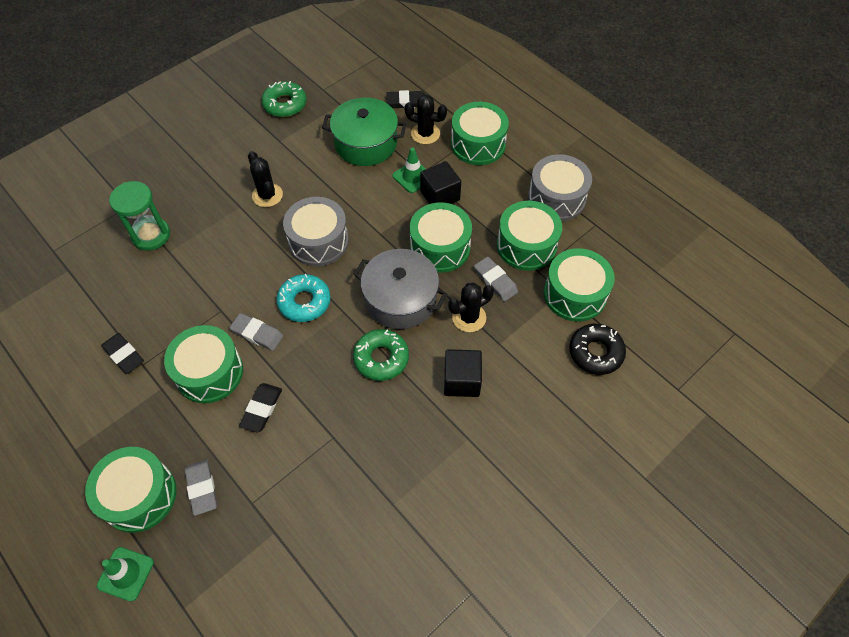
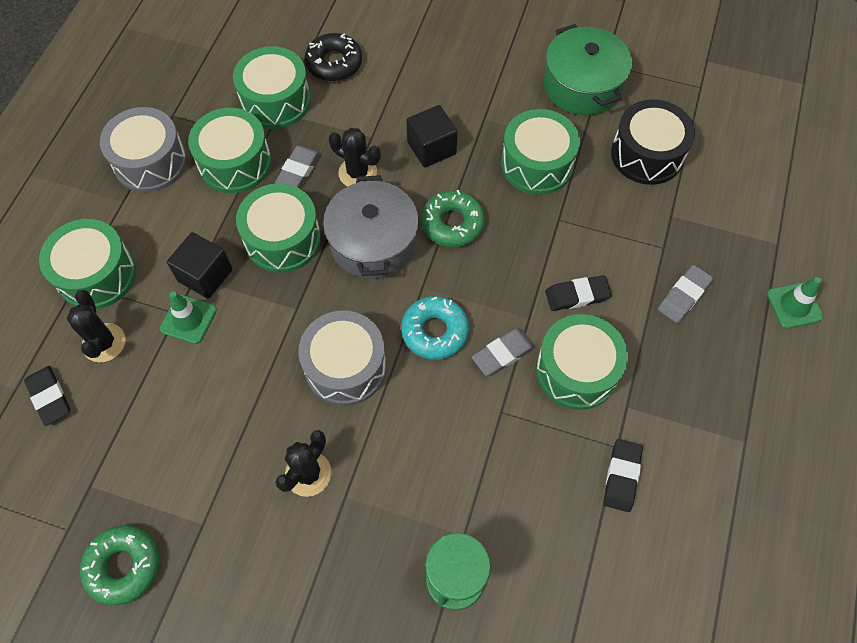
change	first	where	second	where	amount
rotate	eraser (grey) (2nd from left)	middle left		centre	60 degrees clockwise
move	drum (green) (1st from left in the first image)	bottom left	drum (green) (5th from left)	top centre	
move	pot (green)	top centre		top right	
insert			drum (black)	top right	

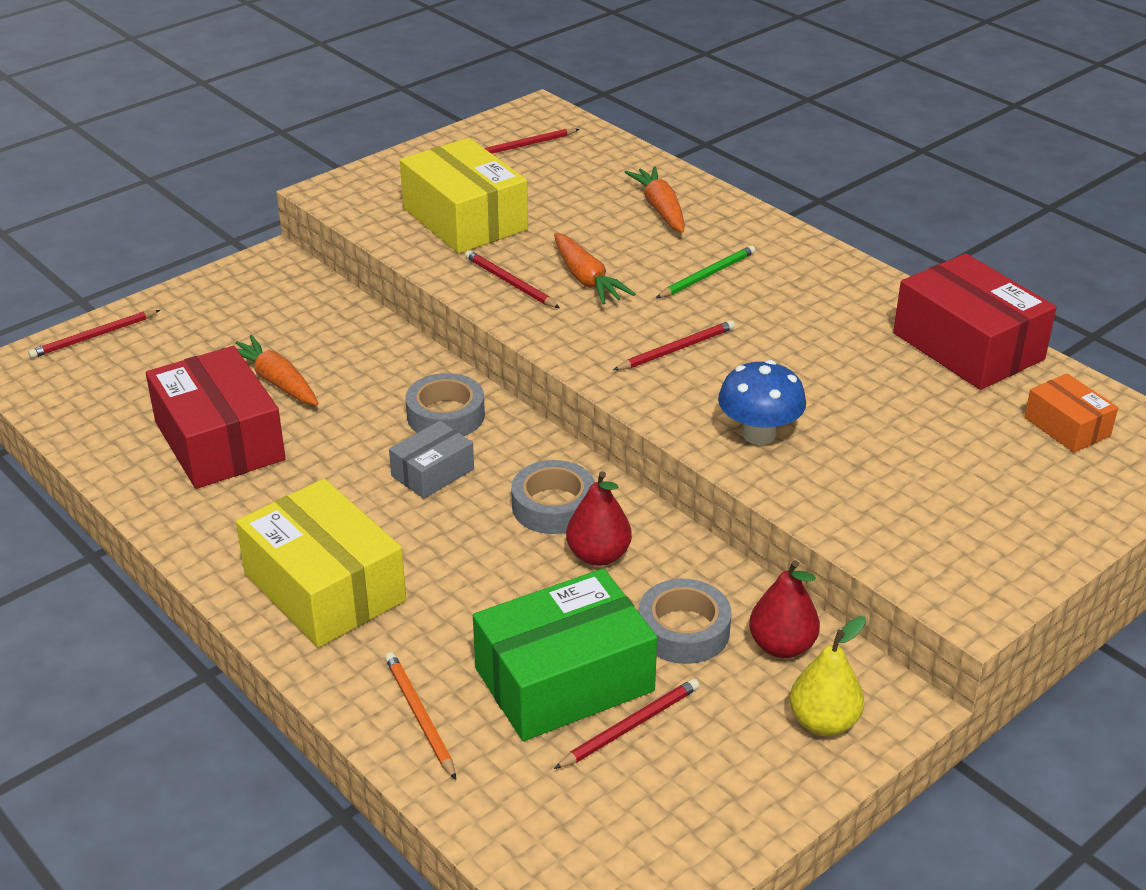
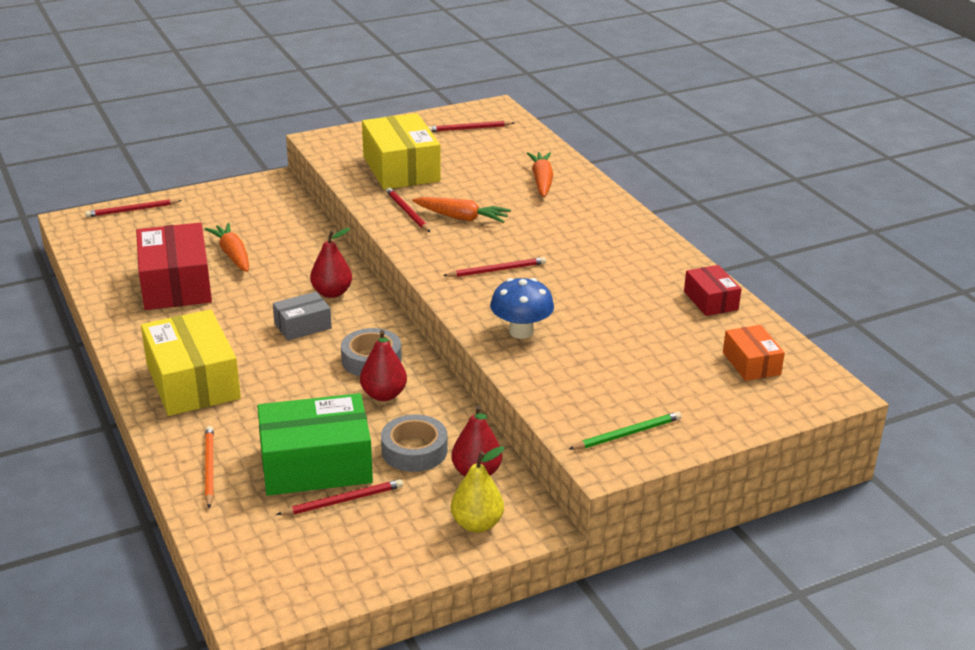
change	first	where	second	where	amount
replace	tape (grey) (1st from left)	centre	pear (red) (1st from left)	centre	
rotate	carrot (orange) (2nd from left)	top centre		top centre	60 degrees counterclockwise
move	pencil (green)	top centre		centre	
resize	box (red) (2nd from left)	middle right		middle right	x0.53

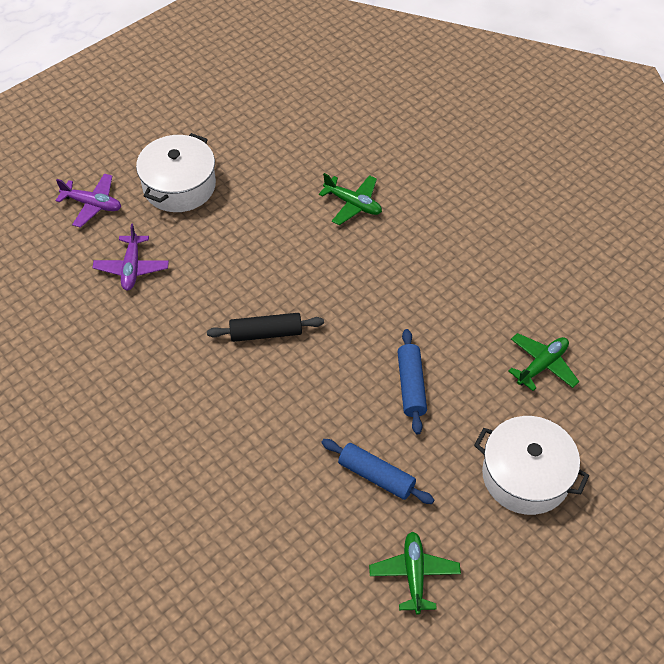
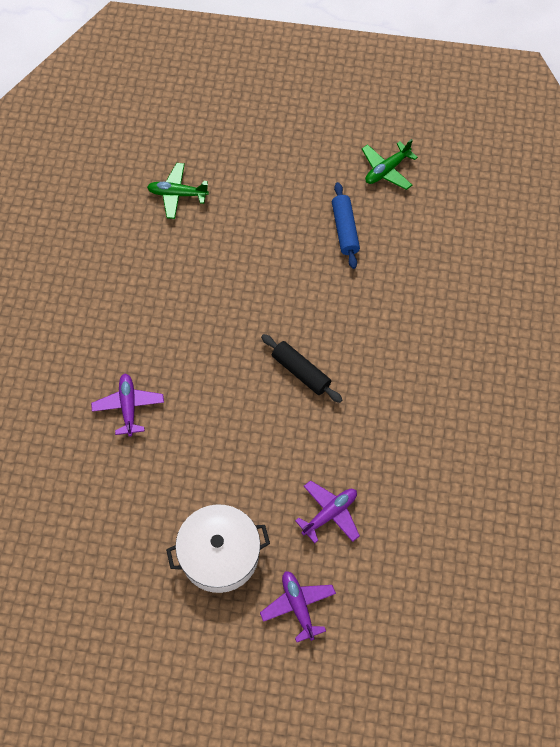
change	first	where	second	where	amount
recolor	plane (green) (1st from left)	top centre	plane (purple) (1st from left)	middle left	
delete	rolling pin (blue) (2nd from left)	centre			
delete	pot (white) (2nd from left)	bottom right			

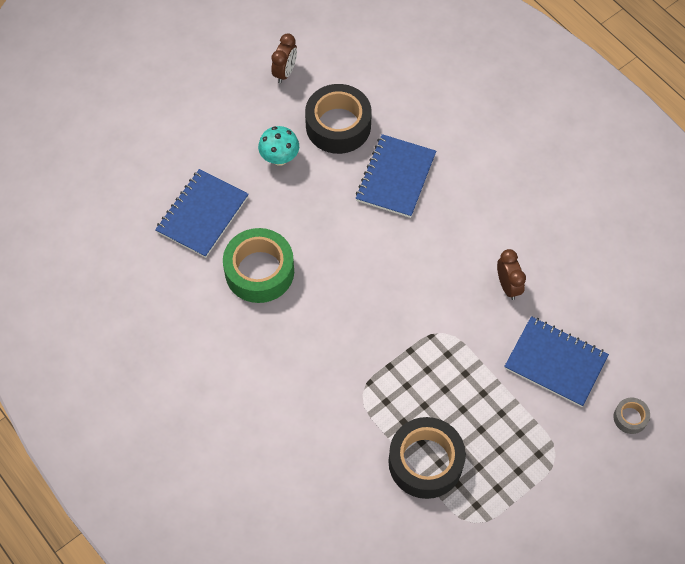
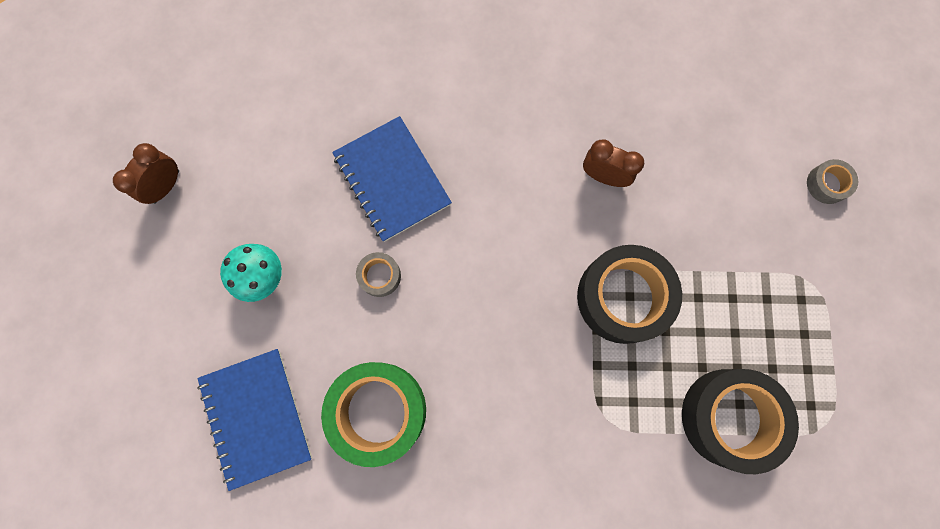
change	first	where	second	where	amount
rotate	clock (brown) (1st from left)	top centre		top left	120 degrees counterclockwise
insert			tape (grey) (1st from left)	centre	
move	tape (black) (1st from left)	top centre		middle right	
delete	notebook (blue) (3rd from left)	middle right			

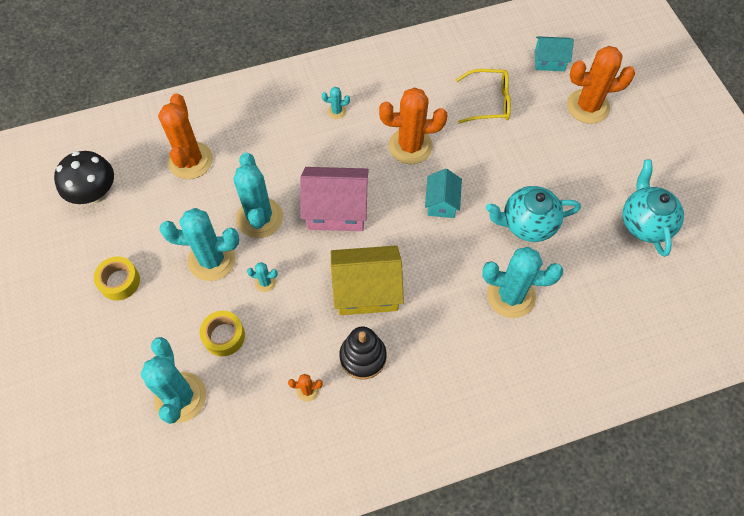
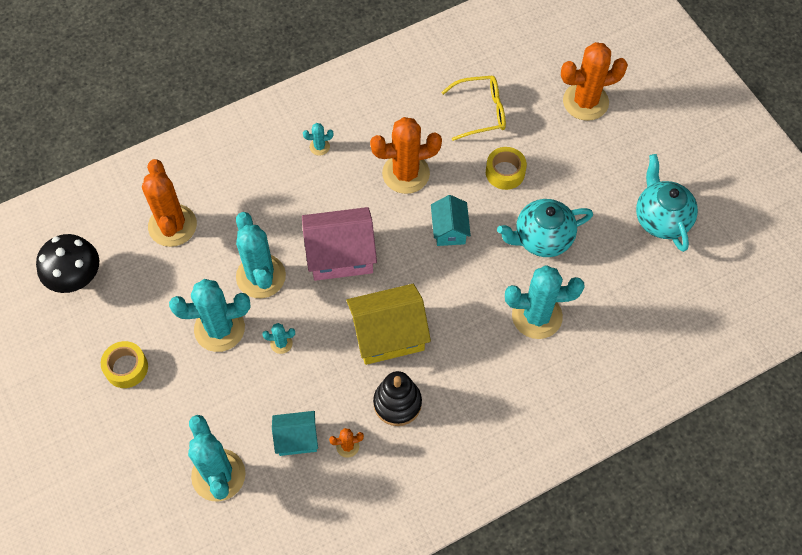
change	first	where	second	where	amount
move	house (turquoise) (2nd from left in the first image)	top right	house (turquoise) (1st from left)	bottom centre	
move	tape (yellow) (2nd from left)	middle left		top centre	

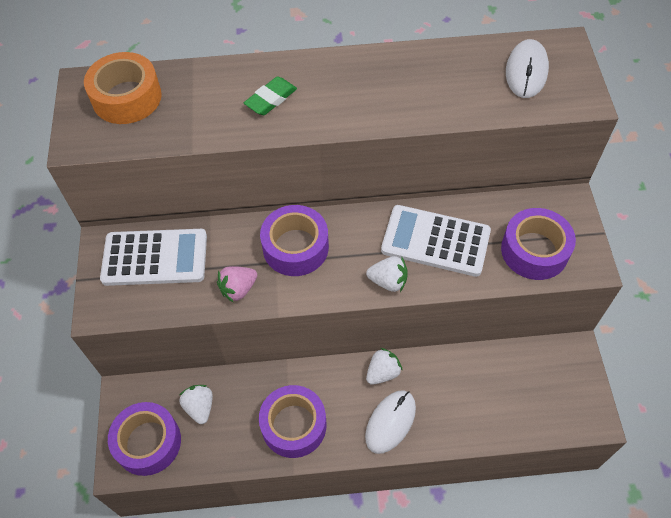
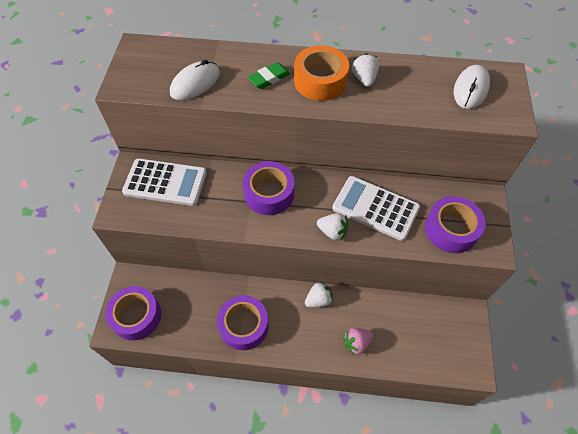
change	first	where	second	where	amount
move	mouse (white) (1st from left)	bottom centre		top centre	
move	tape (orange)	top left		top centre	
move	strawberry (pink)	centre		bottom centre	
move	strawberry (white) (1st from left in the first image)	bottom left	strawberry (white) (3rd from left)	top centre	

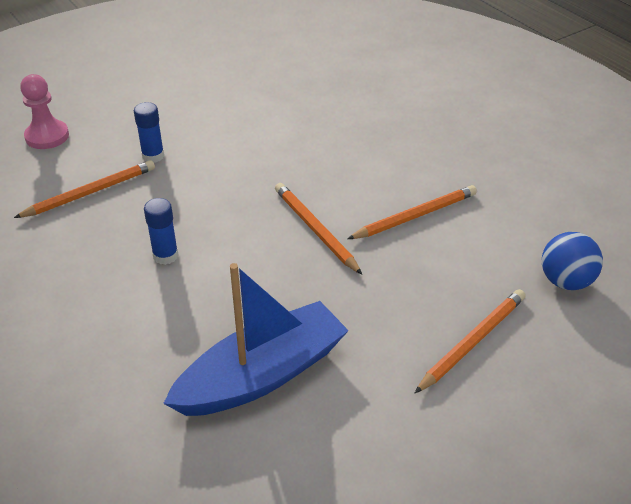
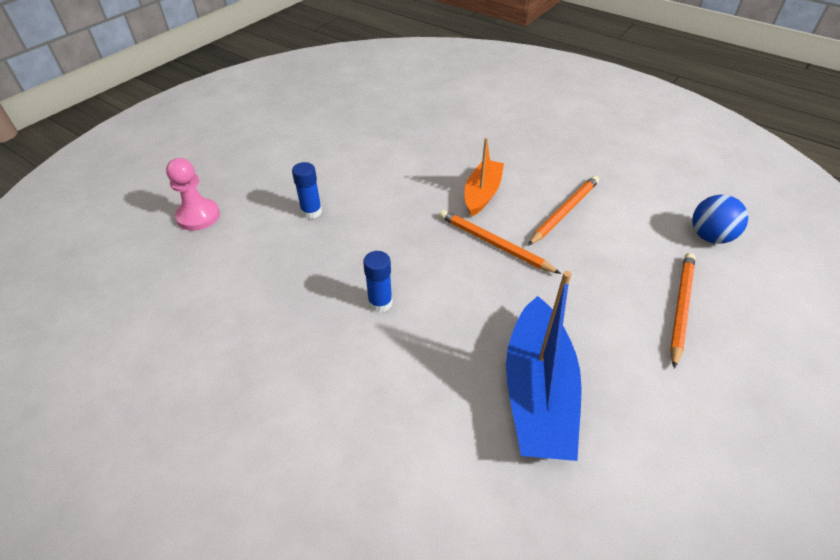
change	first	where	second	where	amount
insert			boat (orange)	top centre	
rotate	boat (blue)	bottom centre		centre	150 degrees clockwise
delete	pencil (orange) (1st from left)	middle left			

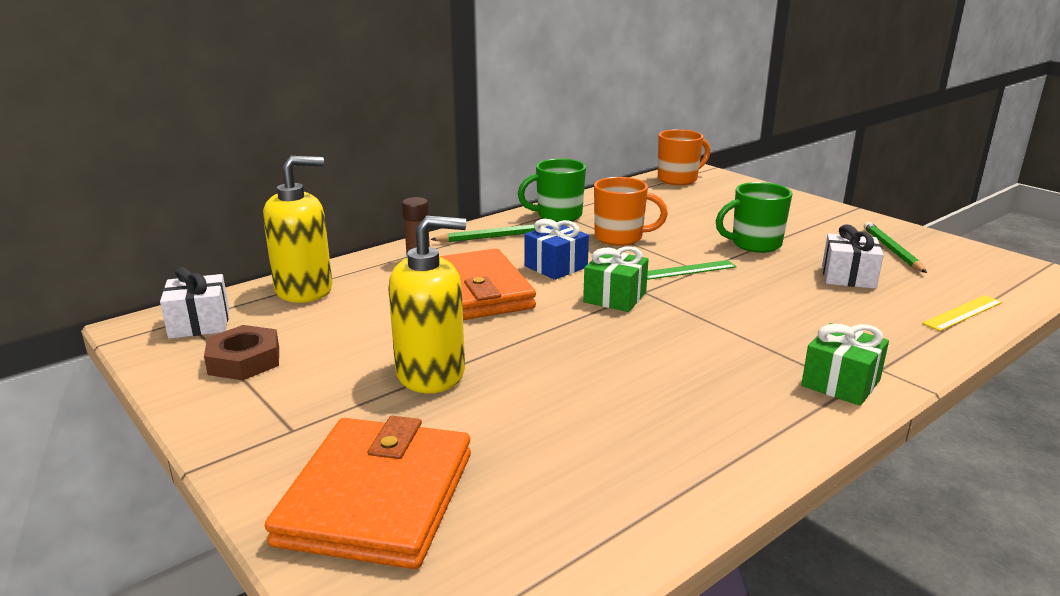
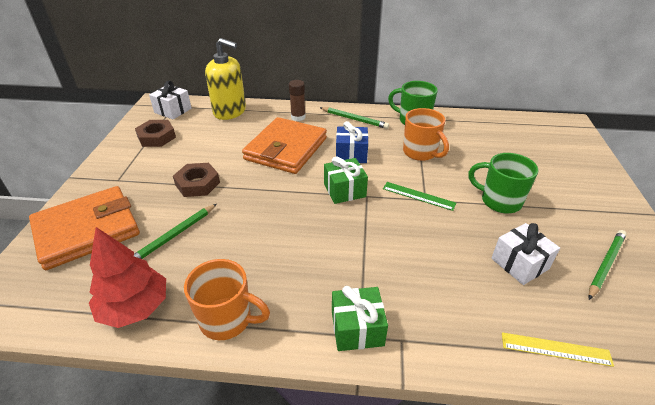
change	first	where	second	where	amount
insert			tree (red)	bottom left	
insert			pencil (green) (1st from left)	middle left	
replace	soap dispenser (yellow) (2nd from left)	centre	nut (brown) (2nd from left)	middle left	
move	mug (orange) (2nd from left in the first image)	top centre	mug (orange) (1st from left)	bottom centre	

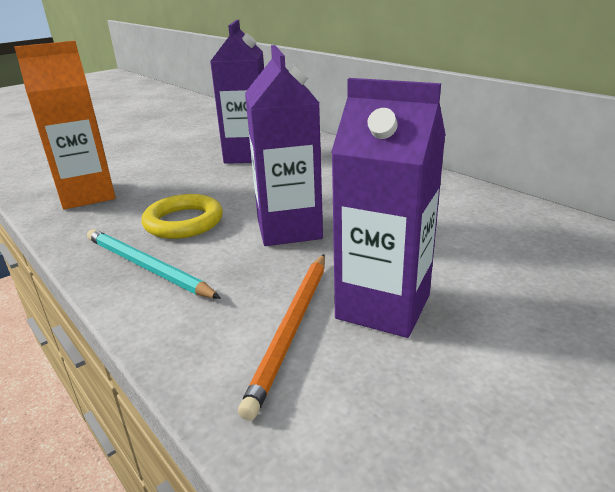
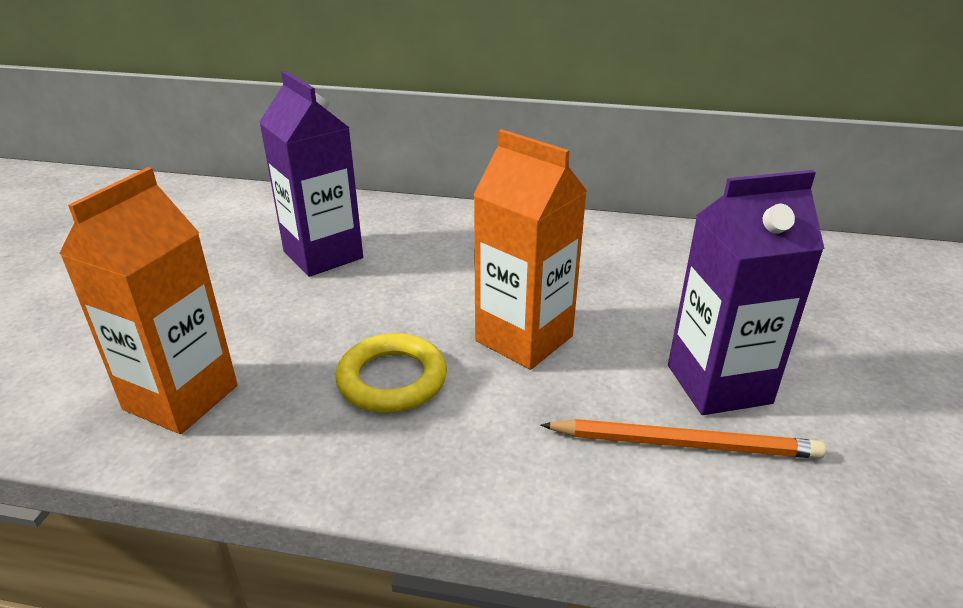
change	first	where	second	where	amount
recolor	carton (purple) (2nd from left)	top centre	carton (orange) (2nd from left)	centre	
rotate	pencil (orange)	bottom centre		bottom right	60 degrees counterclockwise
delete	pencil (turquoise)	middle left			

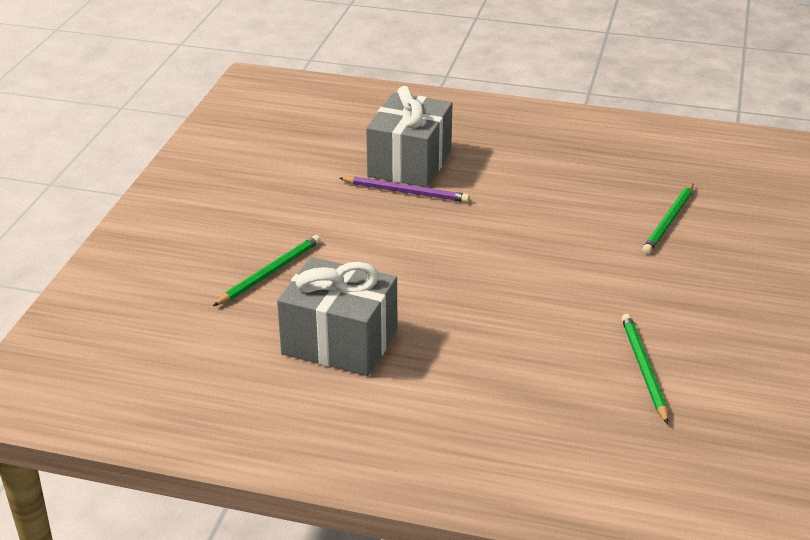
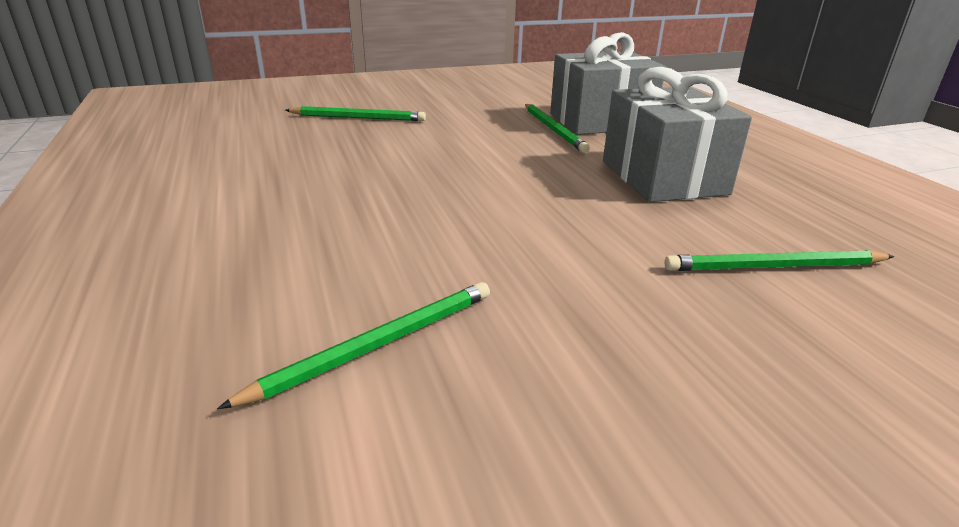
change	first	where	second	where	amount
recolor	pencil (purple)	centre	pencil (green) (3rd from left)	top centre	
move	gift (grey) (1st from left in the first image)	centre	gift (grey) (2nd from left)	top right	

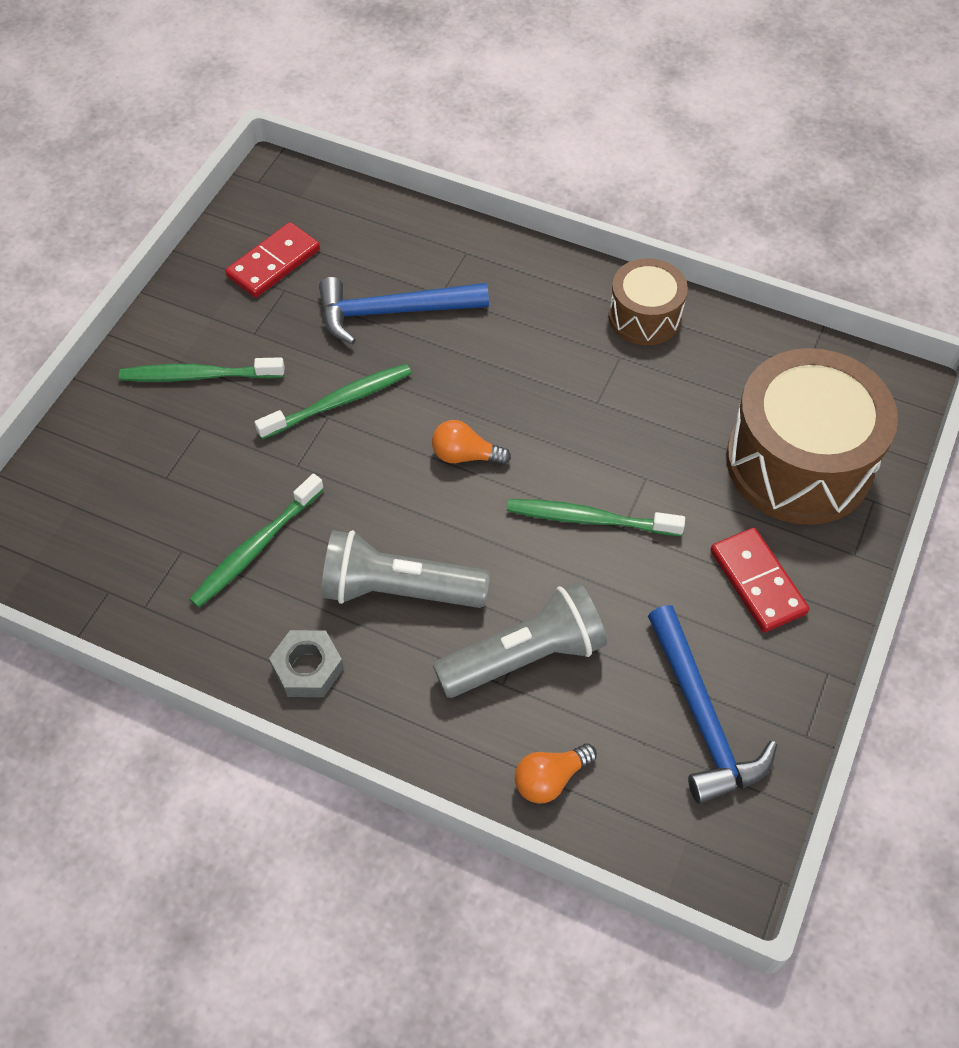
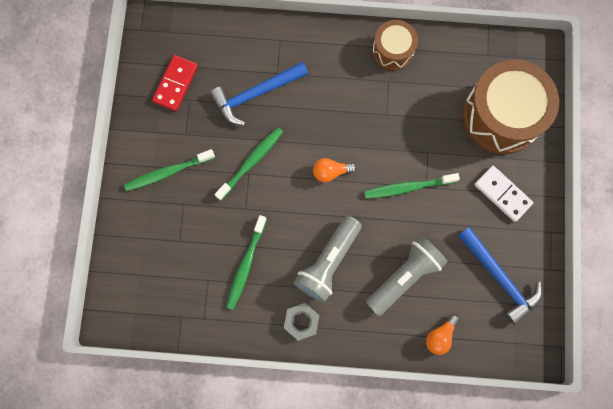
change	first	where	second	where	amount
rotate	flashlight (grey) (1st from left)	centre		centre	45 degrees counterclockwise
recolor	domino (red) (2nd from left)	middle right	domino (white)	middle right	

